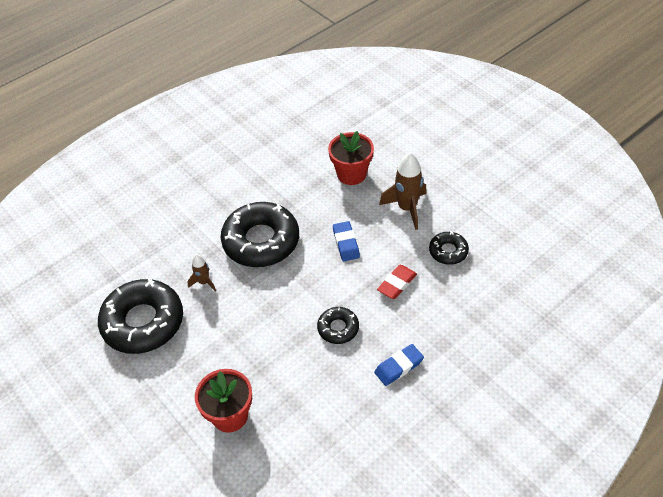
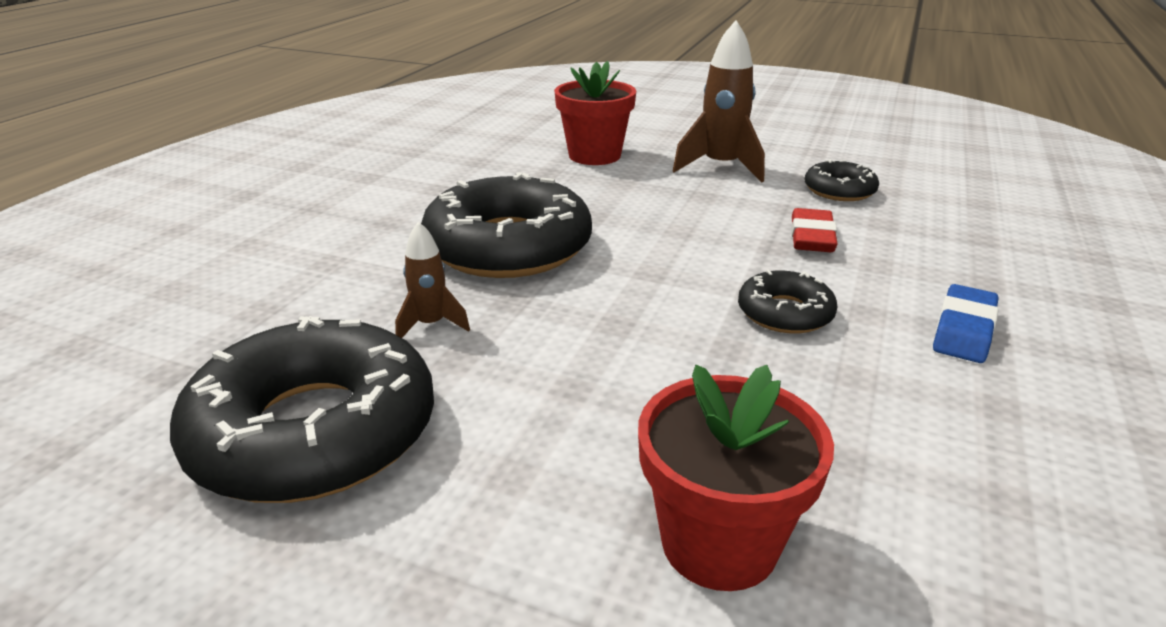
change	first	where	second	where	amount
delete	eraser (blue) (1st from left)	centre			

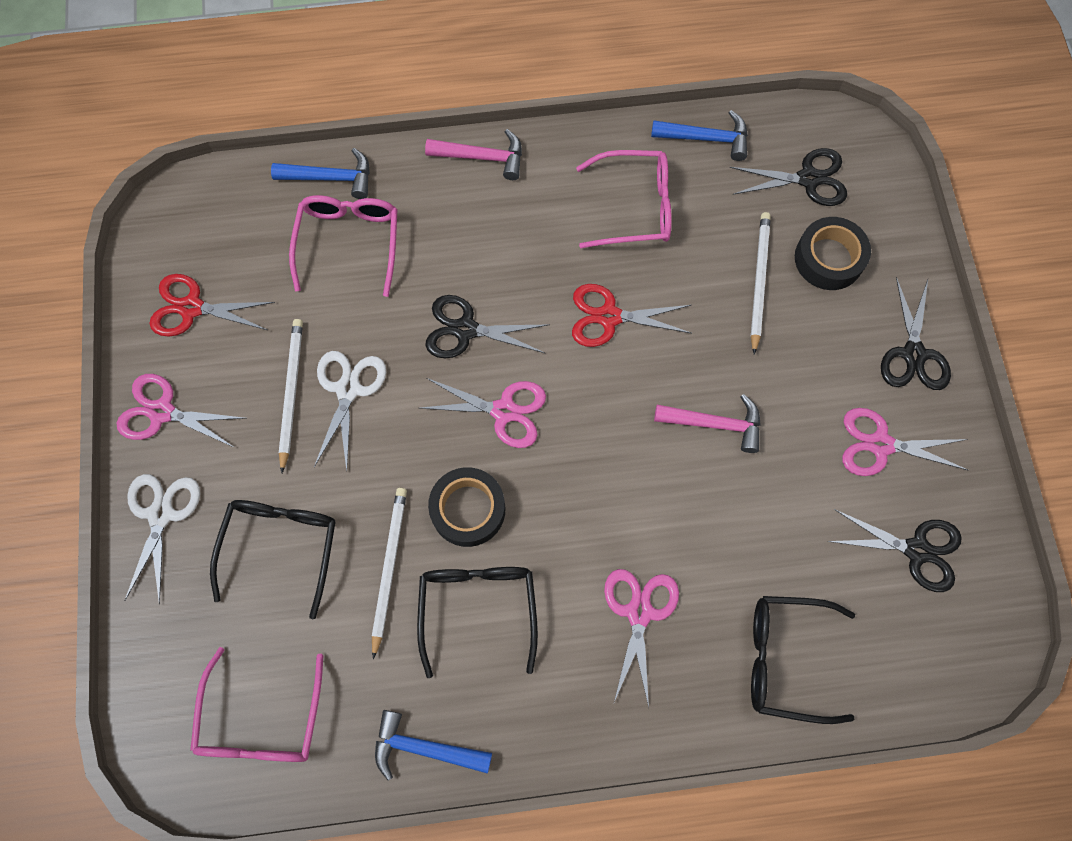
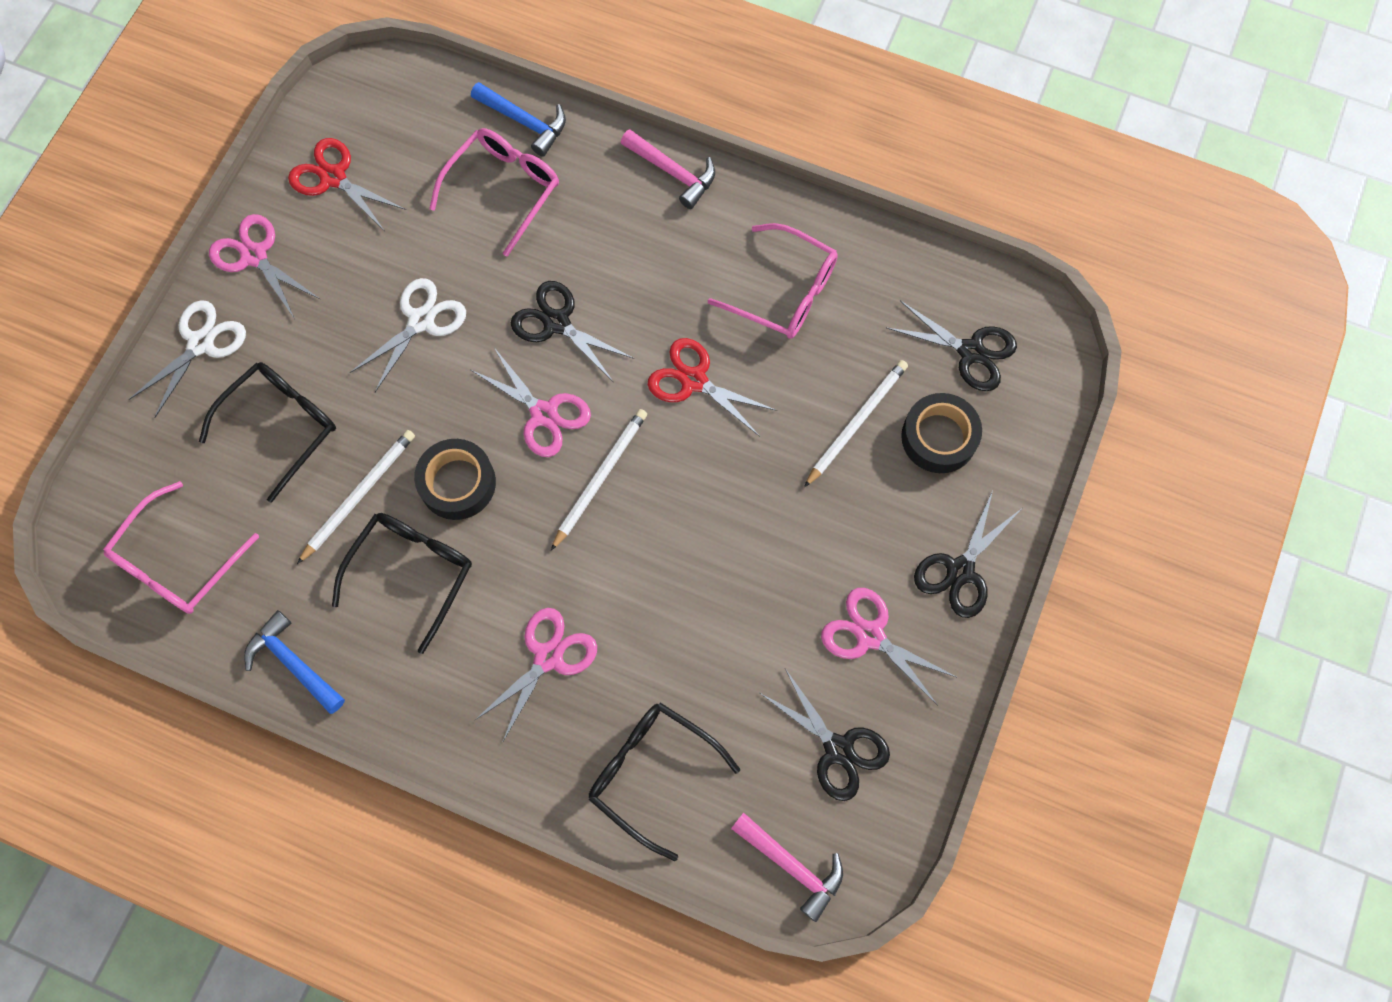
change	first	where	second	where	amount
move	pencil (white) (1st from left in the first image)	middle left	pencil (white) (2nd from left)	centre	
move	hammer (pink) (2nd from left)	centre		bottom centre	
delete	hammer (blue) (3rd from left)	top centre			

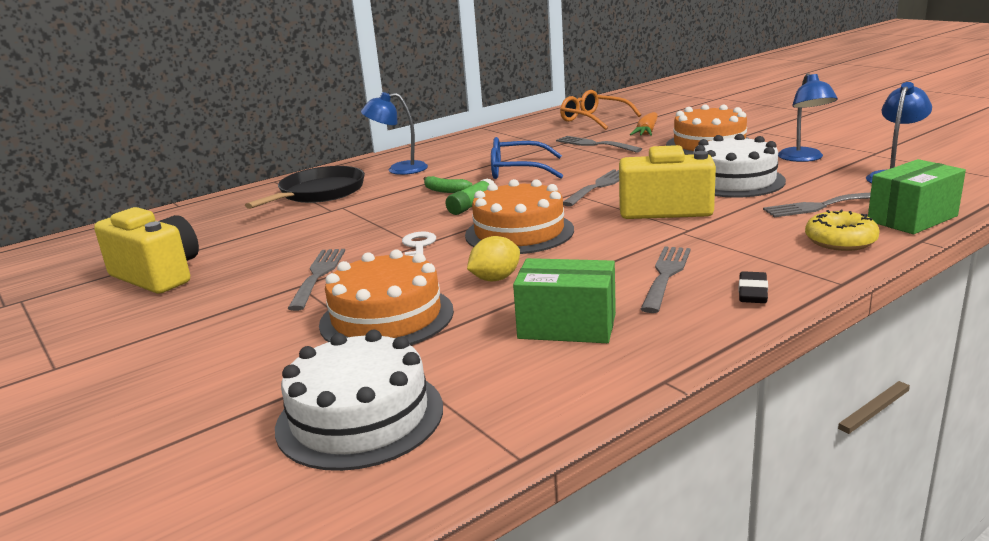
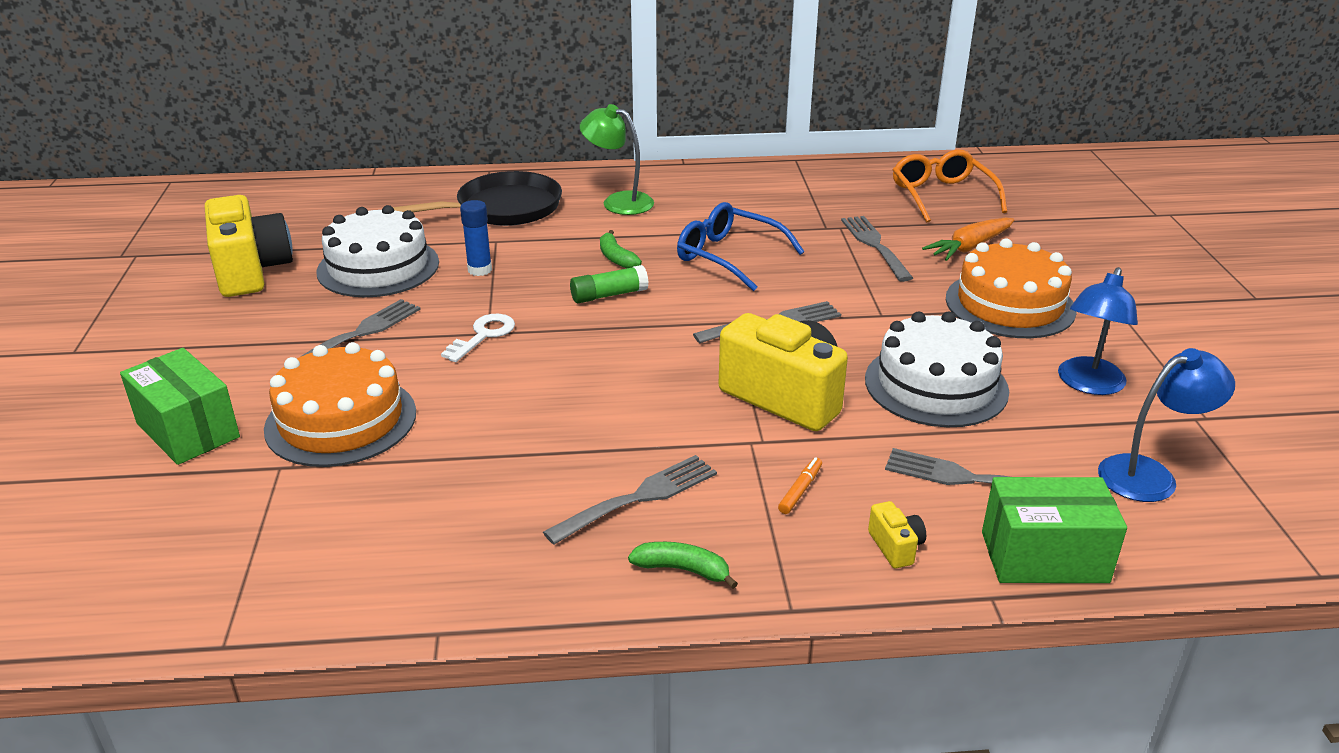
change	first	where	second	where	amount
move	box (green) (1st from left)	centre		middle left	
move	cake (white) (1st from left)	bottom centre		middle left	
insert			glue stick (blue)	top centre	
recolor	lamp (blue) (1st from left)	top centre	lamp (green)	top centre	
replace	eraser (black)	middle right	banana (green) (2nd from left)	bottom centre	
insert			marker (orange)	centre	
replace	donut (yellow)	middle right	camera (yellow) (3rd from left)	bottom right	
delete	cake (orange) (2nd from left)	centre			
delete	lemon (yellow)	centre			

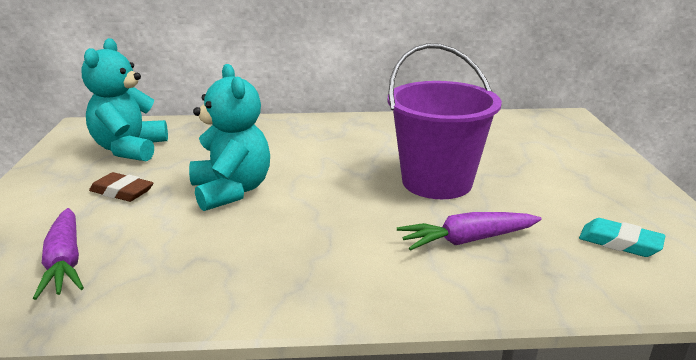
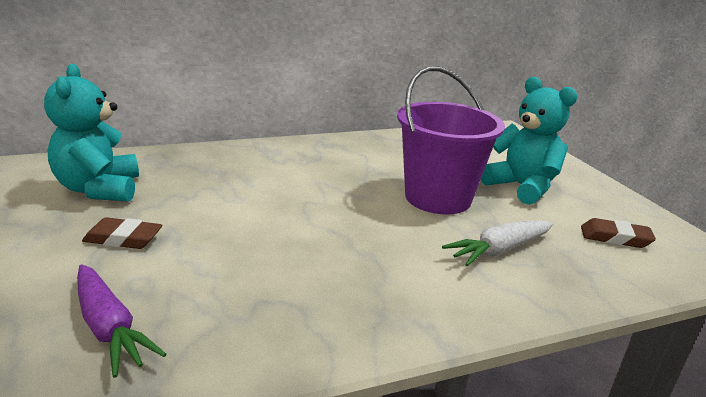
change	first	where	second	where	amount
recolor	carrot (purple) (2nd from left)	middle right	carrot (white)	middle right	
move	teddy bear (turquoise) (2nd from left)	middle left		middle right	
recolor	eraser (turquoise)	middle right	eraser (brown) (2nd from left)	middle right	

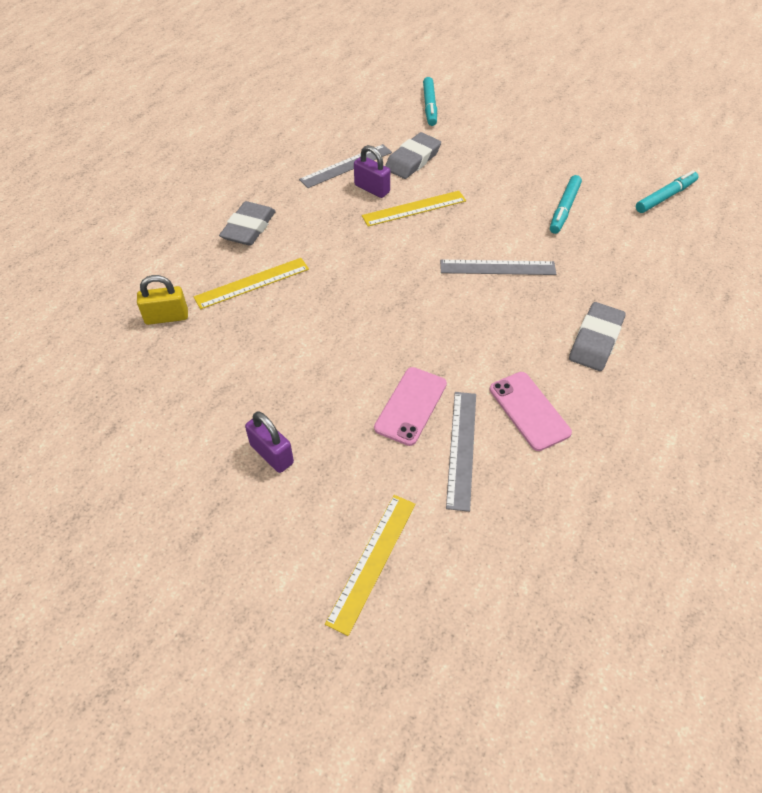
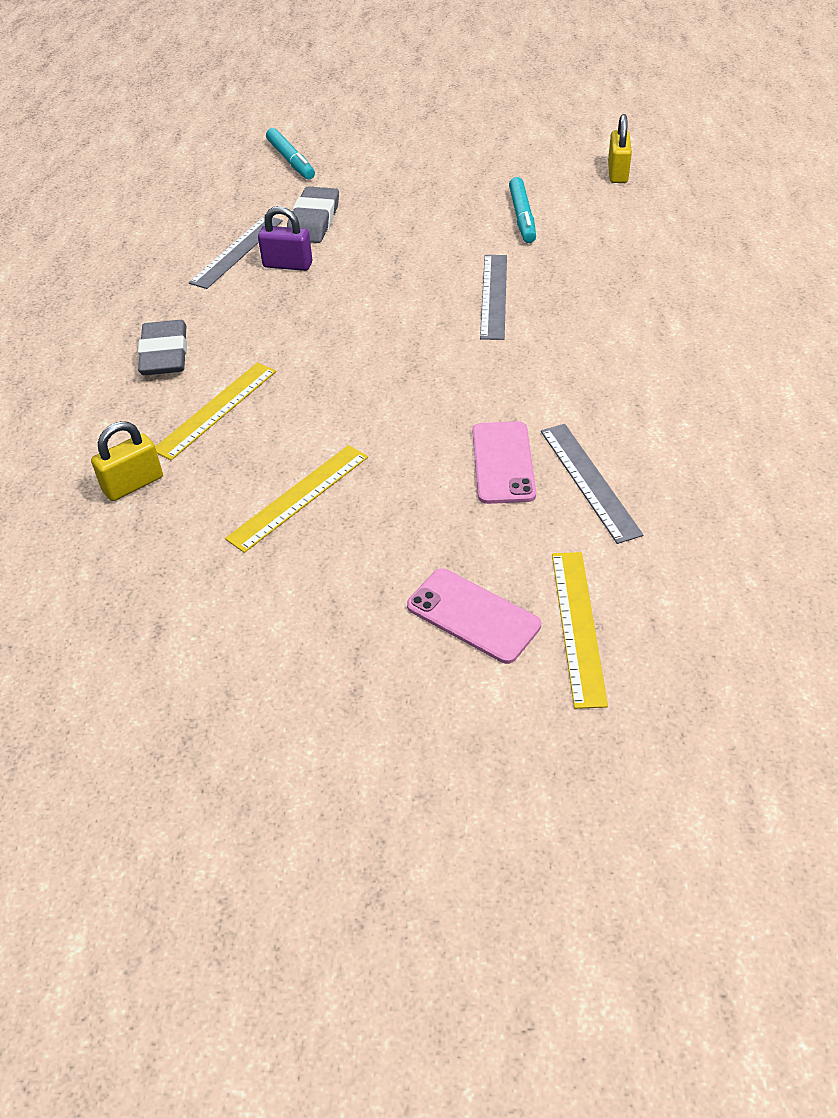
change	first	where	second	where	amount
move	ruler (yellow) (3rd from left in the first image)	top centre	ruler (yellow) (2nd from left)	centre	
move	phone (pink) (2nd from left in the first image)	middle right	phone (pink) (1st from left)	centre	
rotate	ruler (grey) (3rd from left in the first image)	centre	ruler (grey) (2nd from left)	top centre	60 degrees counterclockwise
replace	marker (turquoise) (3rd from left)	top right	padlock (yellow) (2nd from left)	top right	
delete	padlock (purple) (1st from left)	centre			
delete	eraser (grey) (3rd from left)	middle right			

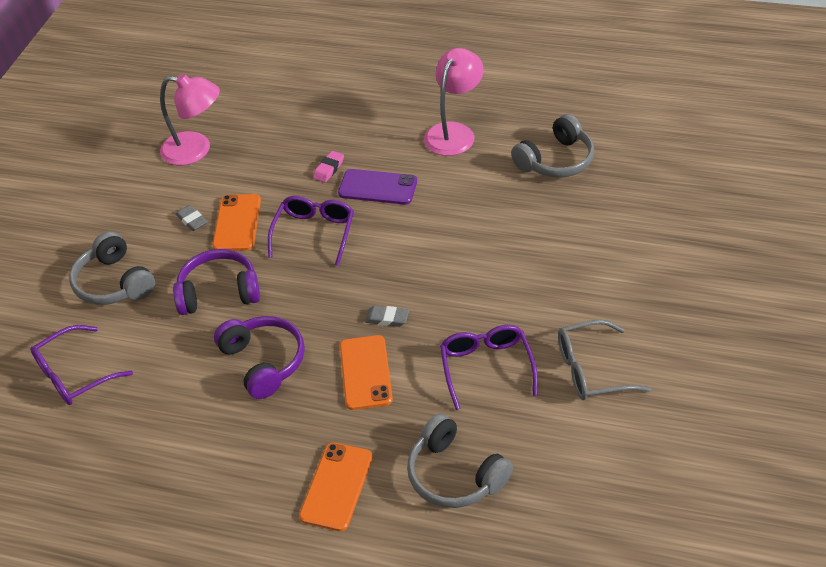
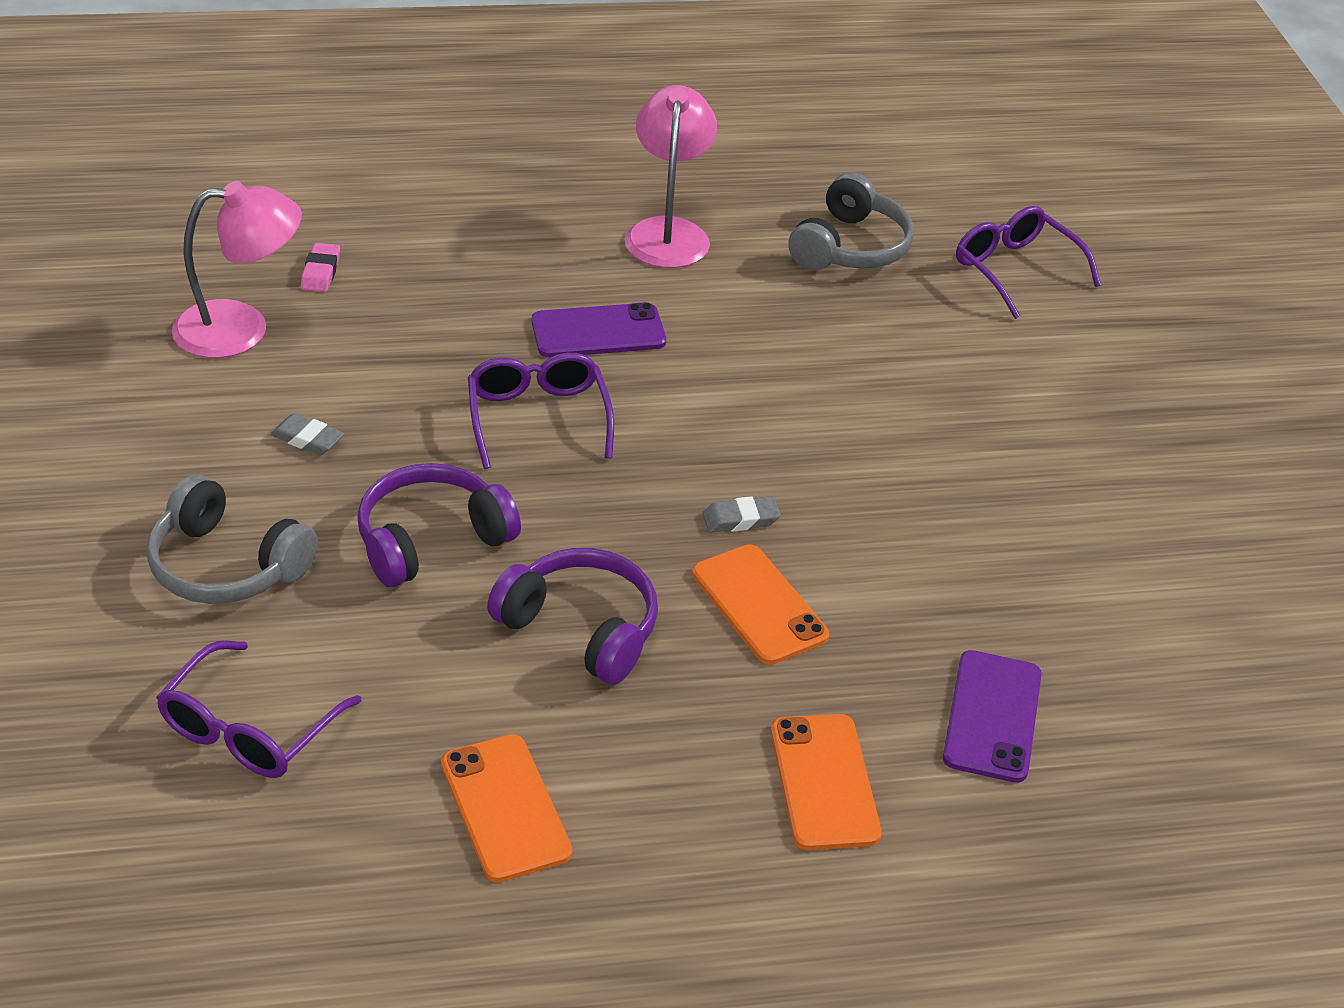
change	first	where	second	where	amount
move	eraser (pink)	top centre		top left	
move	phone (orange) (1st from left)	middle left		bottom centre	
replace	headphones (grey) (2nd from left)	bottom centre	phone (purple) (2nd from left)	bottom right	
move	glasses (purple) (3rd from left)	centre		top right	
delete	glasses (grey)	middle right			

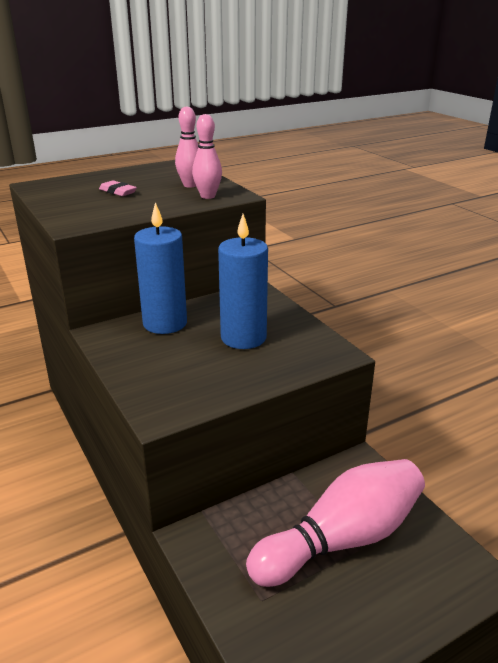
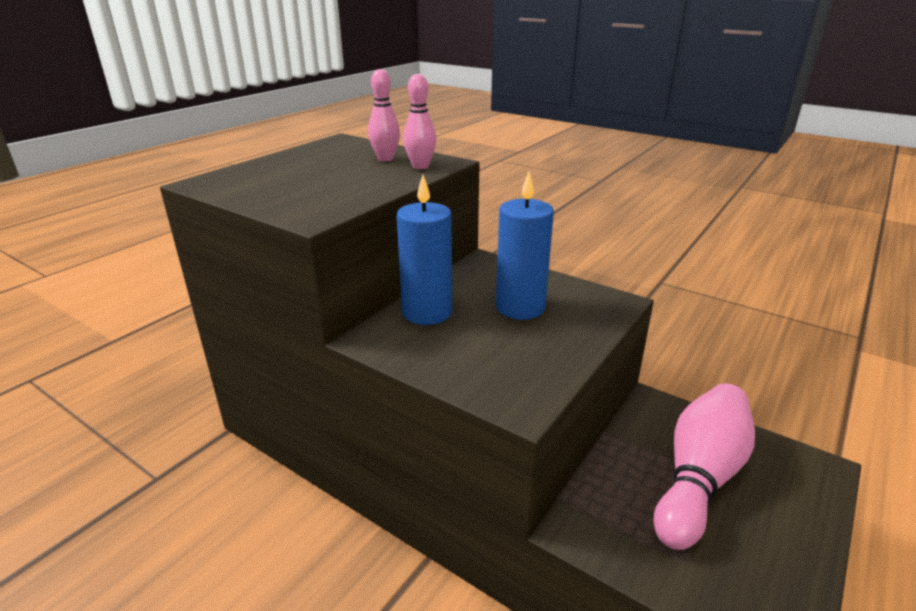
change	first	where	second	where	amount
delete	eraser (pink)	top left			

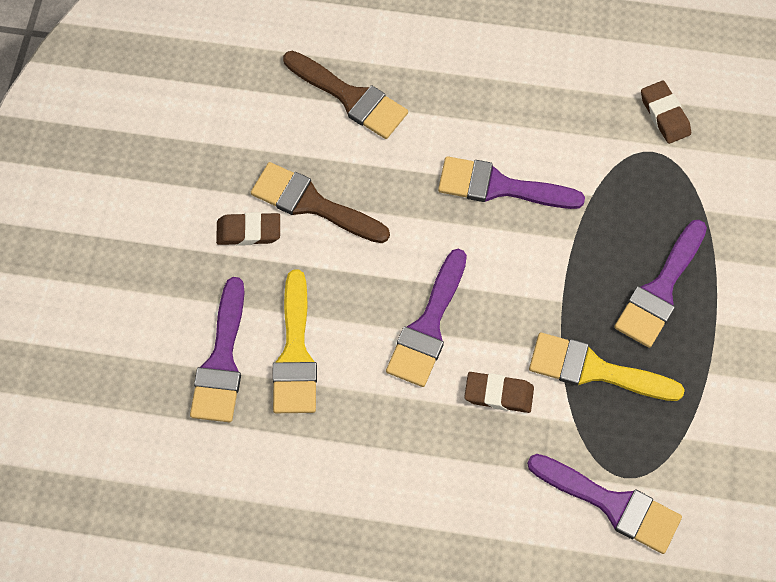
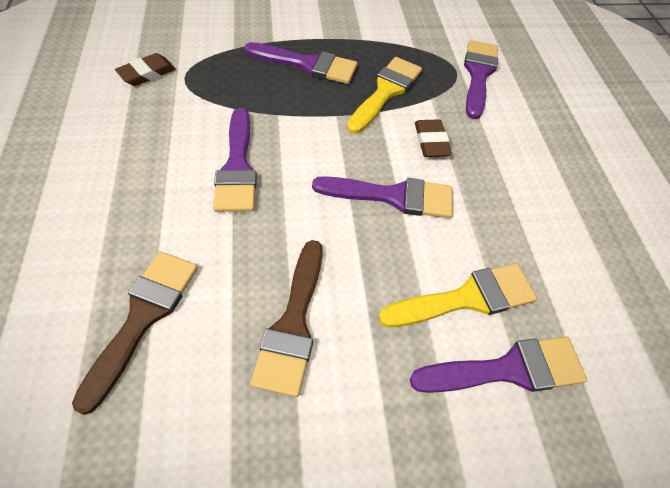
change	first	where	second	where	amount
rotate	brush (yellow) (2nd from left in the first image)	middle right	brush (yellow) (1st from left)	top centre	150 degrees counterclockwise
delete	eraser (brown) (1st from left)	middle left			

